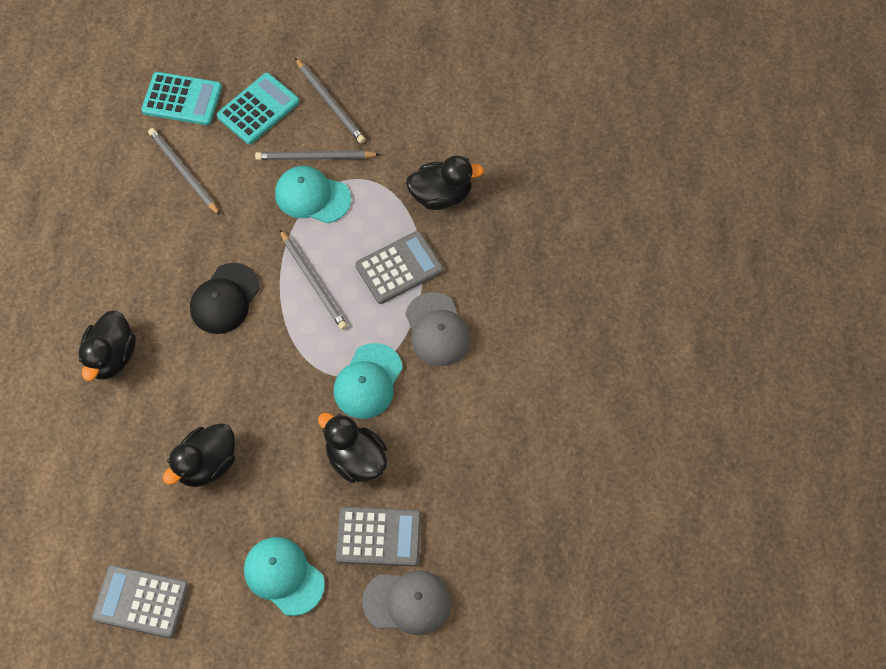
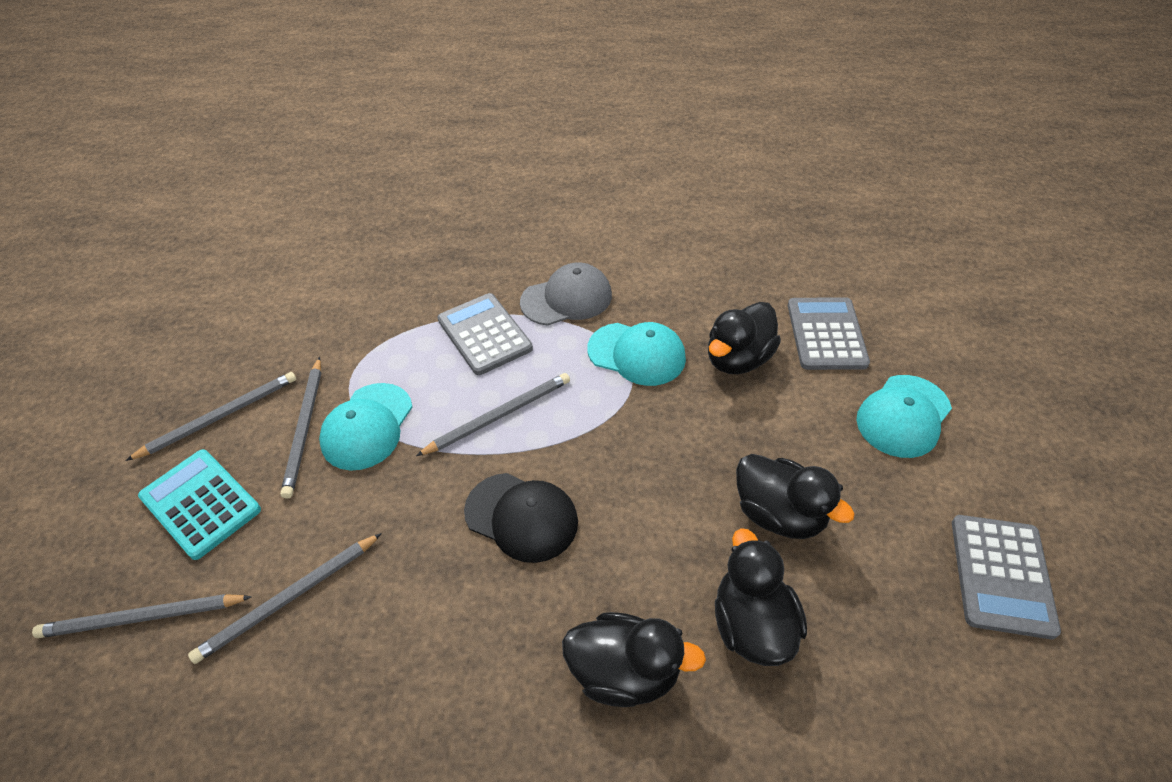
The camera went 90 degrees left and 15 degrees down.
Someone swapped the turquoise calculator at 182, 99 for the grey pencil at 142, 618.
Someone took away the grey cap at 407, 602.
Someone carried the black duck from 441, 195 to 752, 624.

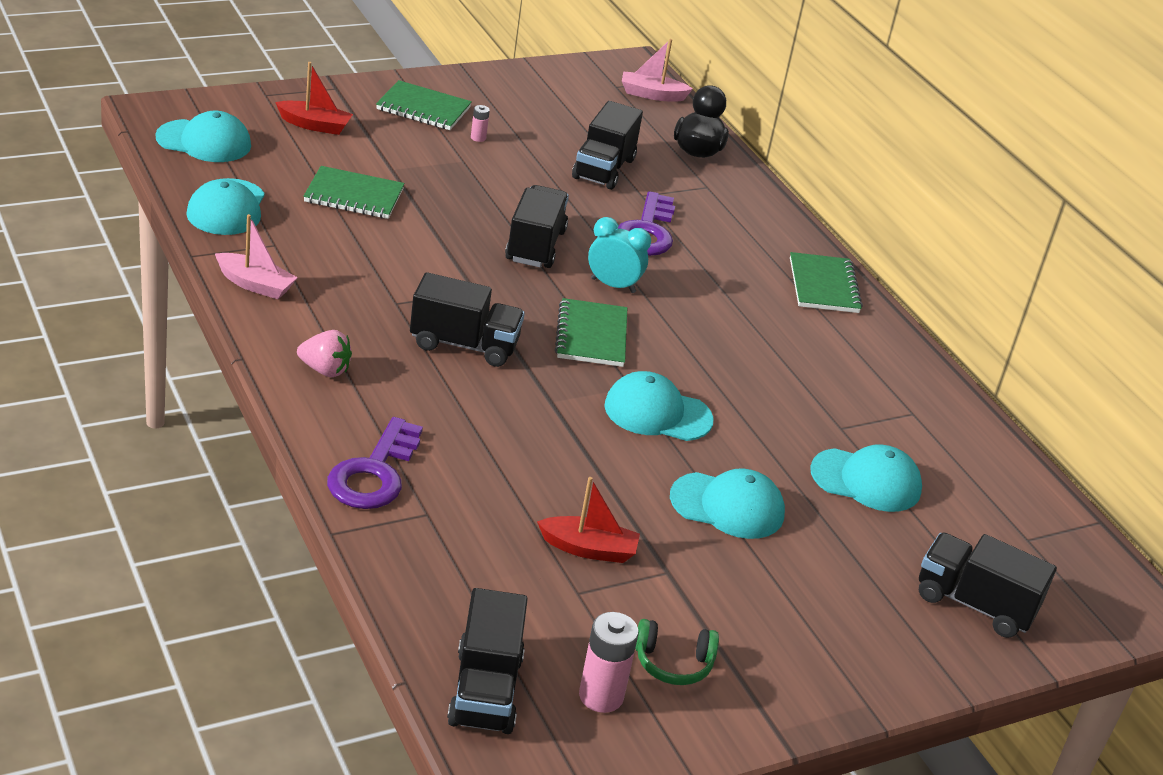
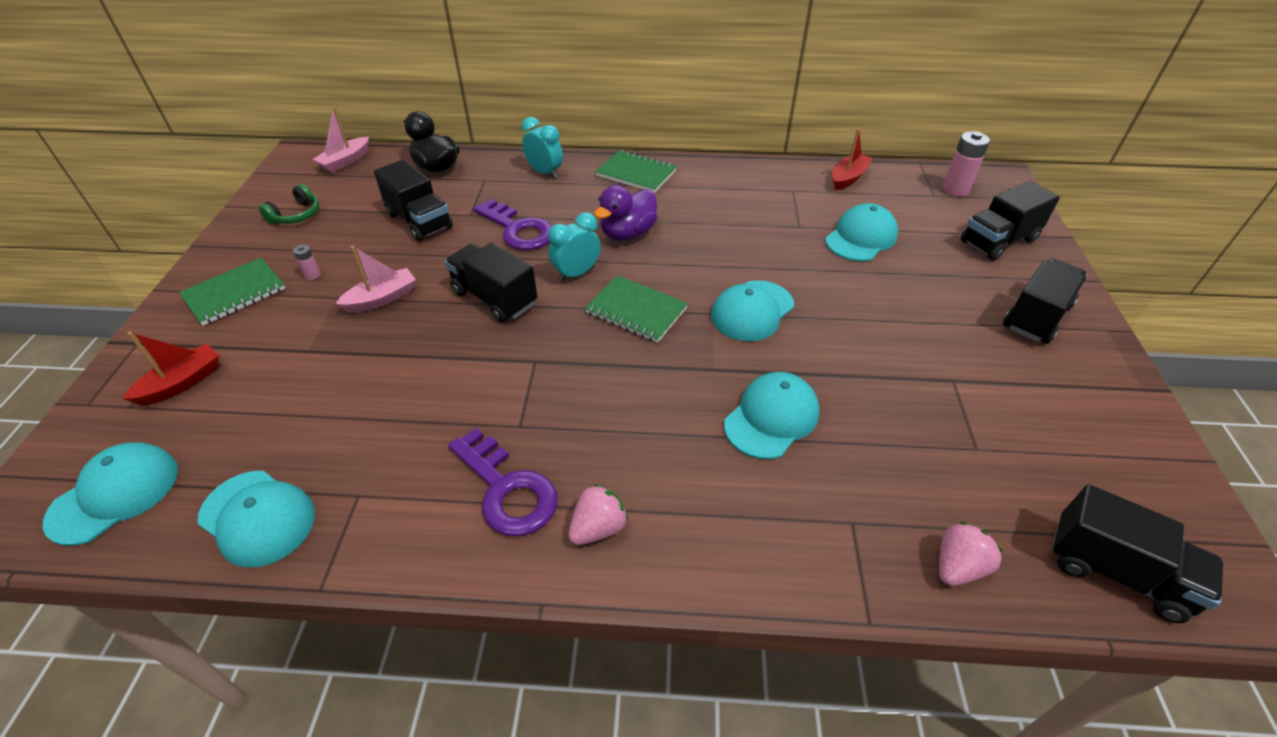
The camera went 55 degrees left and 10 degrees up.
Someone carried the pink boat from 255, 285 to 382, 299.
Someone took away the green notebook at 353, 196.
Someone carried the purple key from 374, 473 to 507, 489.
Someone carried the black truck from 464, 344 to 1036, 317.
Someone carried the red boat from 589, 549 to 848, 178.
Someone carried the pink battery from 601, 696 to 955, 189.
Someone carried the green headphones from 673, 663 to 296, 215.
Someone carried the turquoise cap from 727, 506 to 771, 418.
Someone put down the turquoise clock at 545, 172.
Someone put down the purple duck at 627, 233.
Someone put down the pink strawberry at 957, 567.

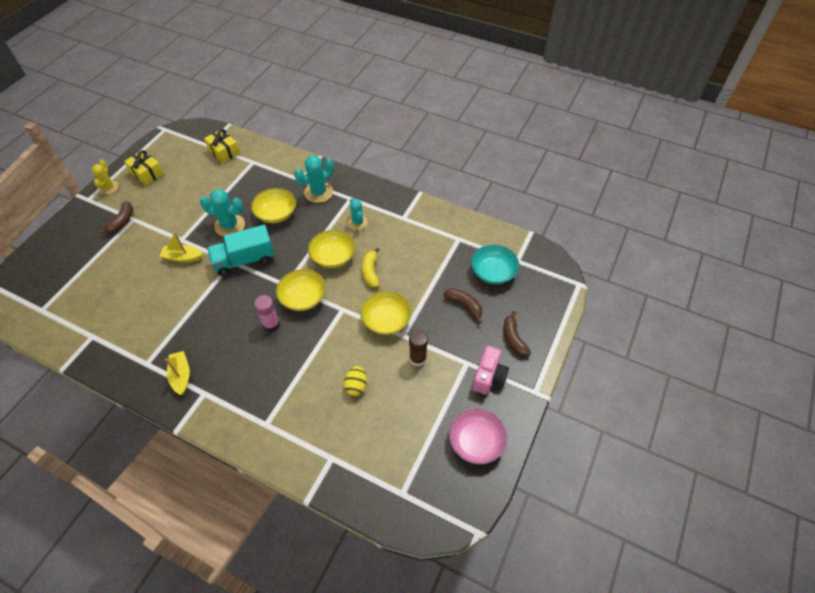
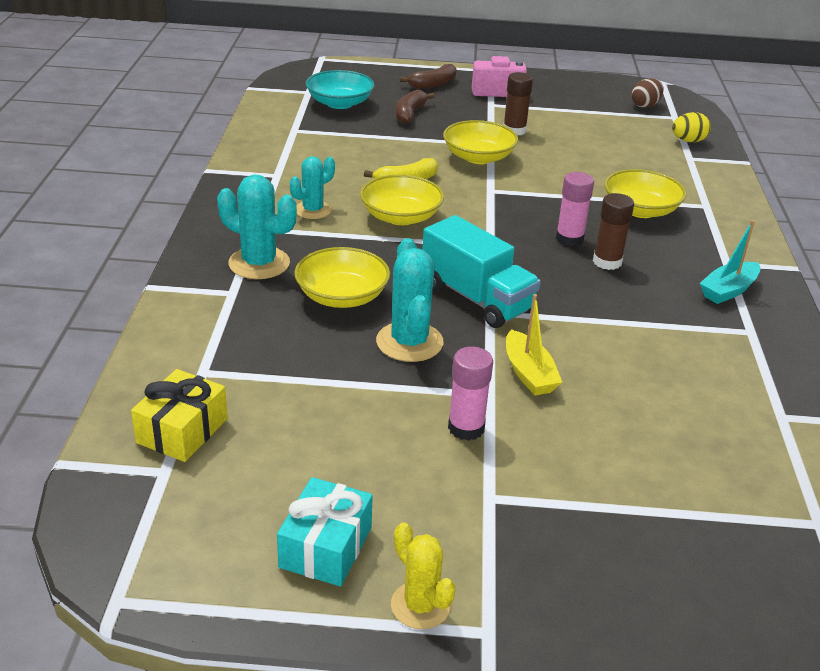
The camera went 115 degrees left and 20 degrees down.
Someone rotated the yellow cactus at 109, 188 by 75 degrees clockwise.
Someone took away the brown banana at 122, 222.
Someone repainted the yellow gift at 147, 173, which became the turquoise gift at 326, 547.
Someone repainted the yellow boat at 181, 375, which became the turquoise boat at 728, 290.
Someone carried the yellow bowl from 303, 297 to 640, 210.
Someone carried the yellow egg from 356, 386 to 688, 141.
Someone took away the pink bowl at 476, 441.
Someone put down the pink glue stick at 466, 428.
Someone put down the brown glue stick at 607, 262.
Someone put down the brown egg at 645, 106.

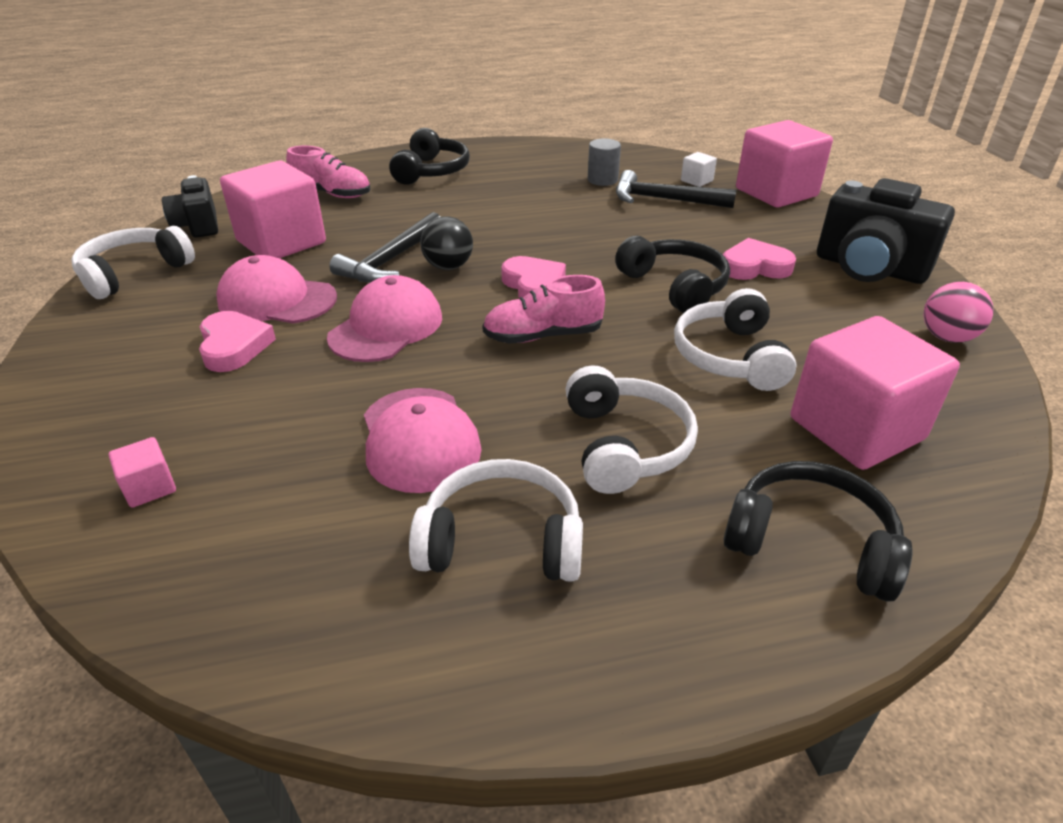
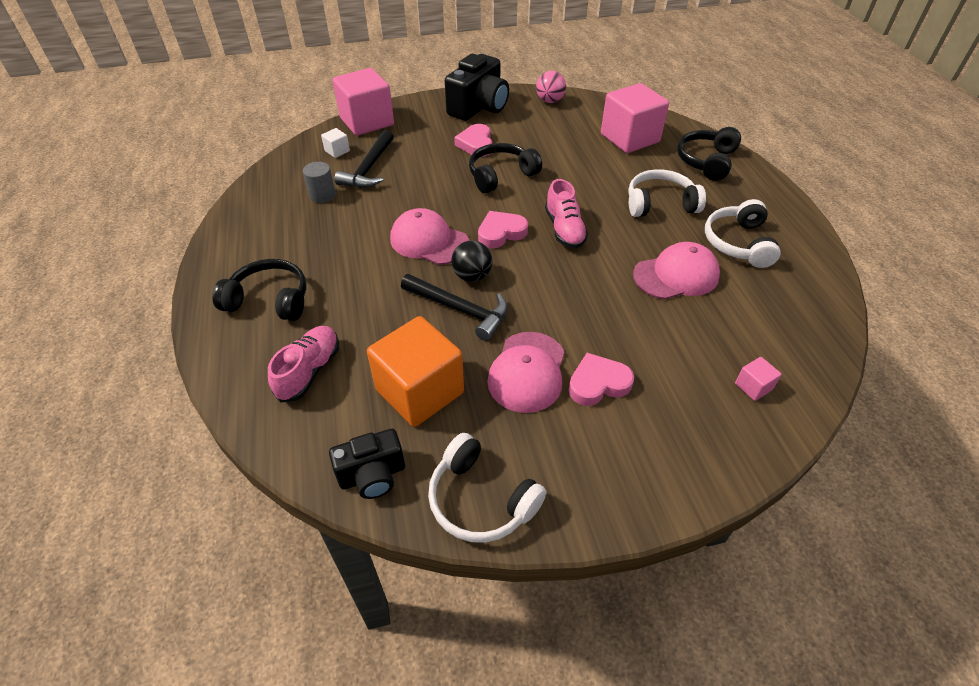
The camera went 90 degrees left and 10 degrees up.
Someone repainted the pink cube at 281, 242, which became the orange cube at 419, 391.
Someone carried the pink cap from 386, 327 to 429, 241.
Someone took away the white headphones at 730, 356.

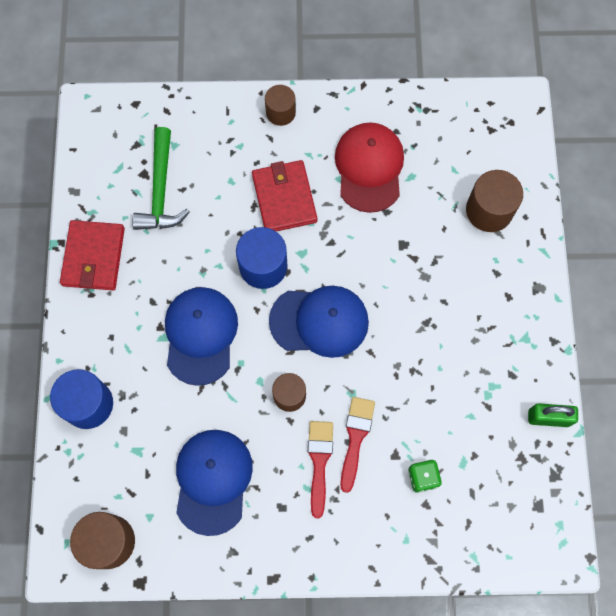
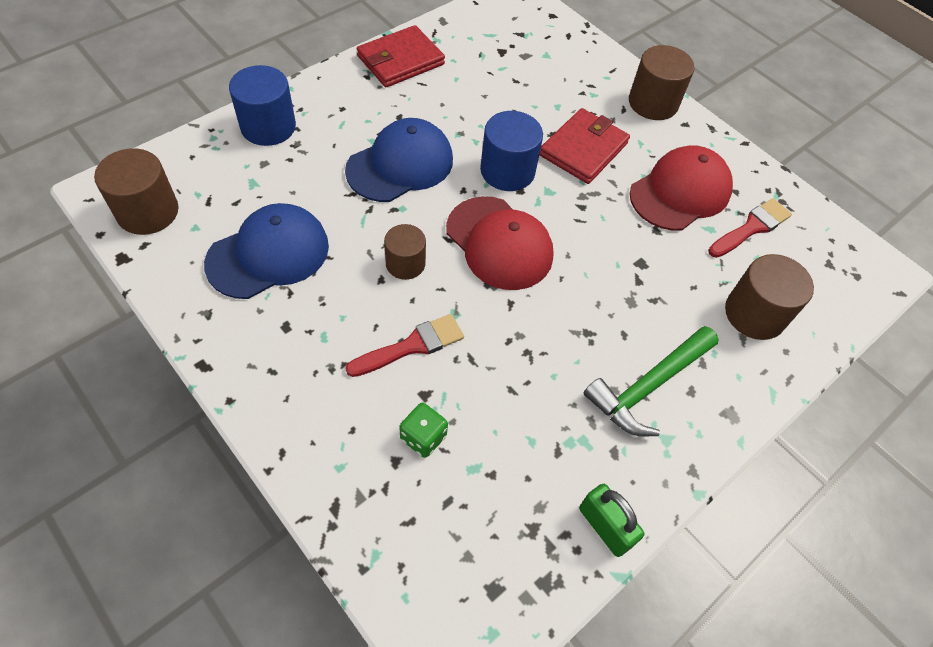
The camera went 45 degrees right and 15 degrees down.
Someone carried the green hammer from 160, 190 to 648, 386.
Someone scaled the brown cylinder at 280, 112 by 1.54.
Someone repainted the blue cap at 319, 321, which became the red cap at 499, 243.
Someone carried the red brush from 319, 462 to 751, 228.

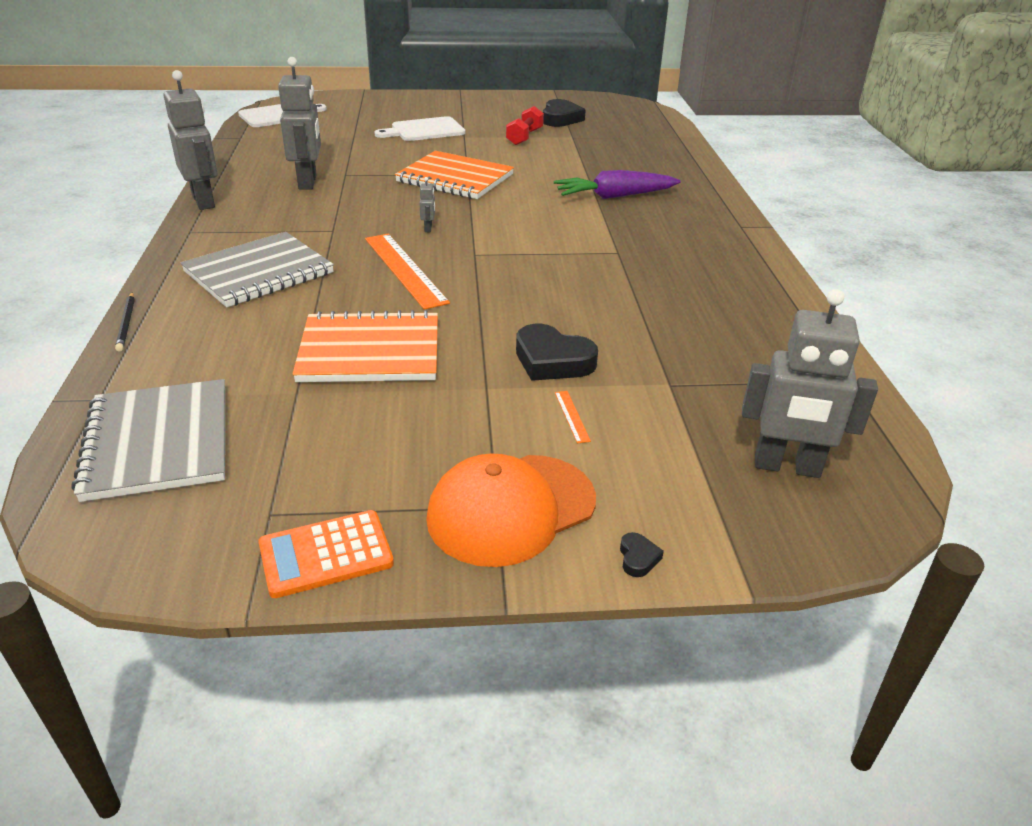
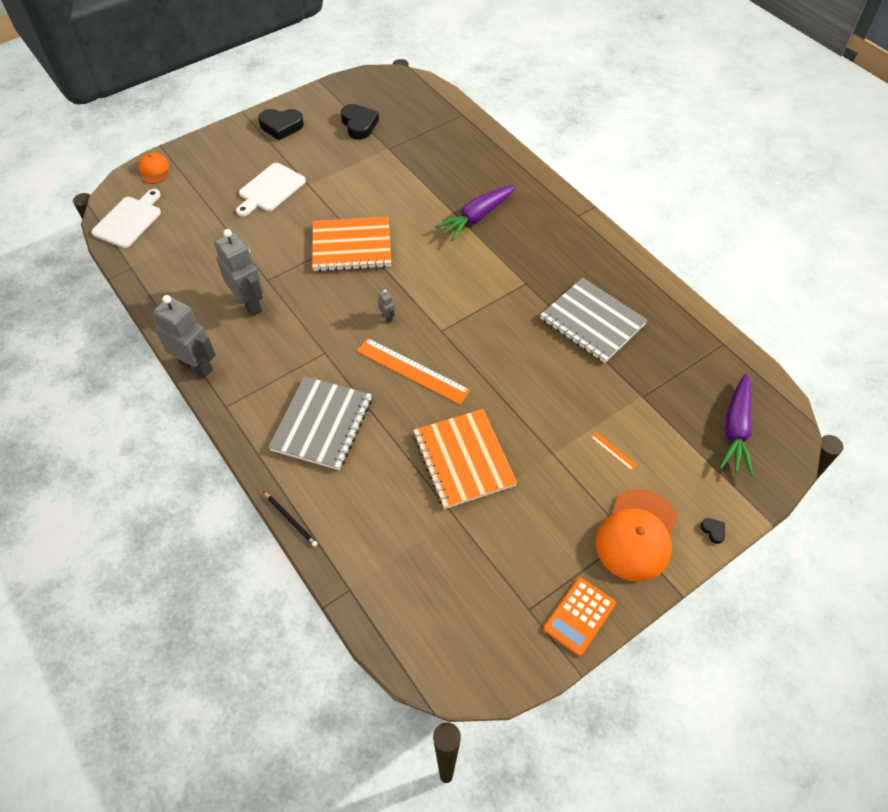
The camera went 30 degrees left and 20 degrees up.
Someone carried the grey notebook from 158, 442 to 592, 322.
Someone rotated the orange notebook at 370, 351 by 75 degrees counterclockwise.
Someone took away the red dumbbell at 524, 137.
Someone carried the black heart from 552, 361 to 281, 126.
Someone swapped the grey robot at 787, 467 for the purple carrot at 735, 429.
Someone put down the orange cap at 154, 170.

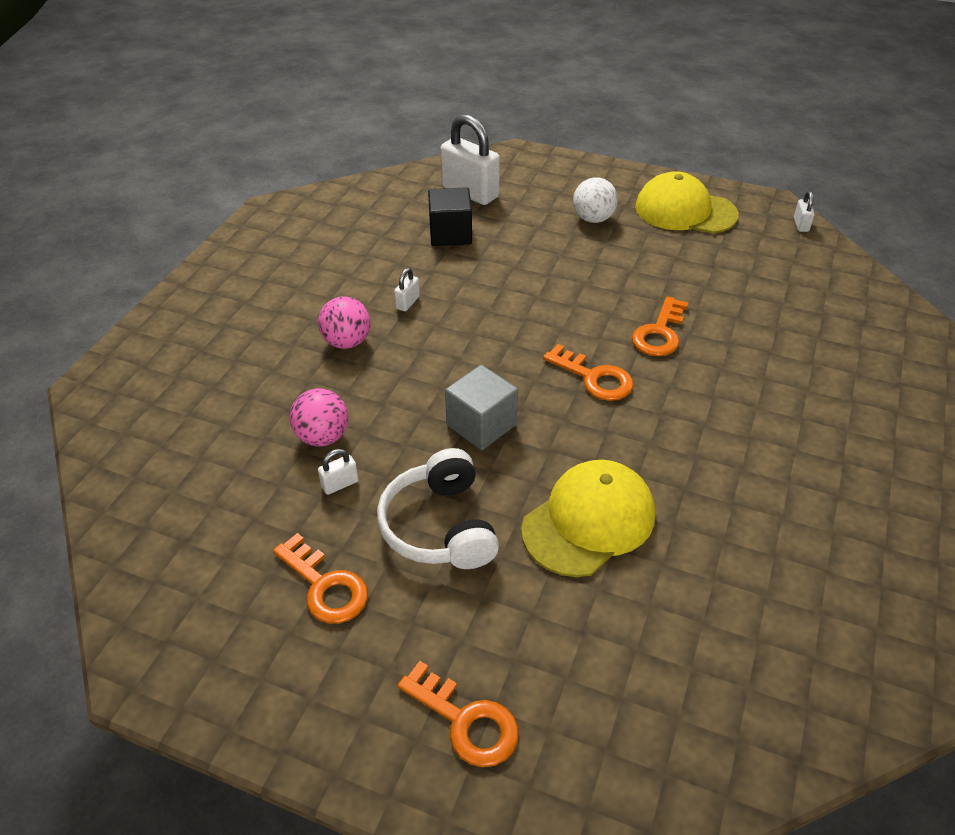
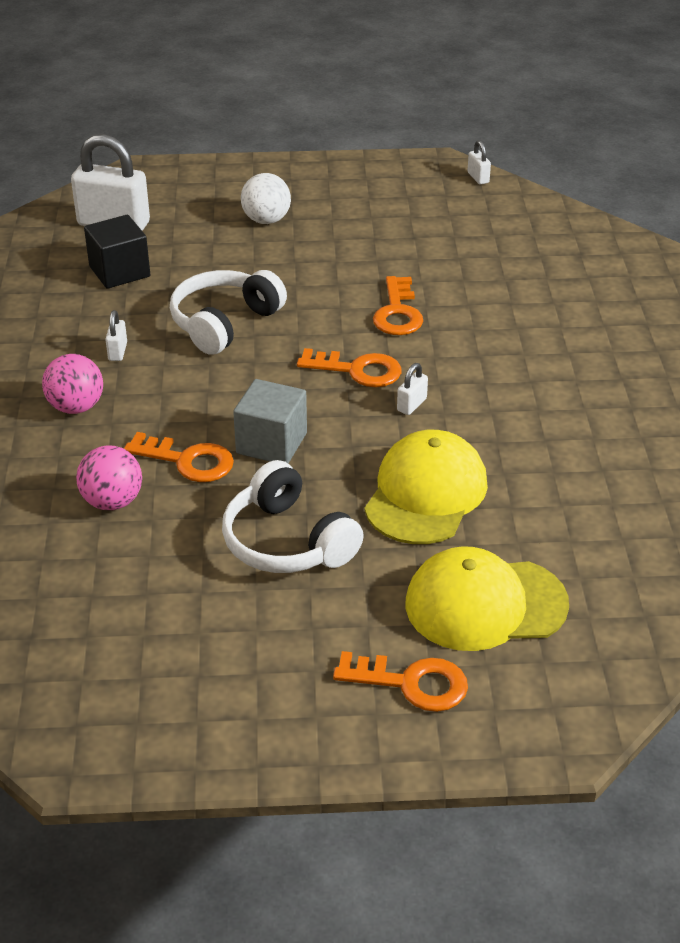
The camera went 25 degrees left and 5 degrees down.
Someone carried the orange key from 325, 586 to 187, 461.
Someone carried the white padlock from 340, 484 to 412, 405.
Someone carried the yellow cap from 685, 211 to 485, 604.
Someone put down the white headphones at 224, 323.

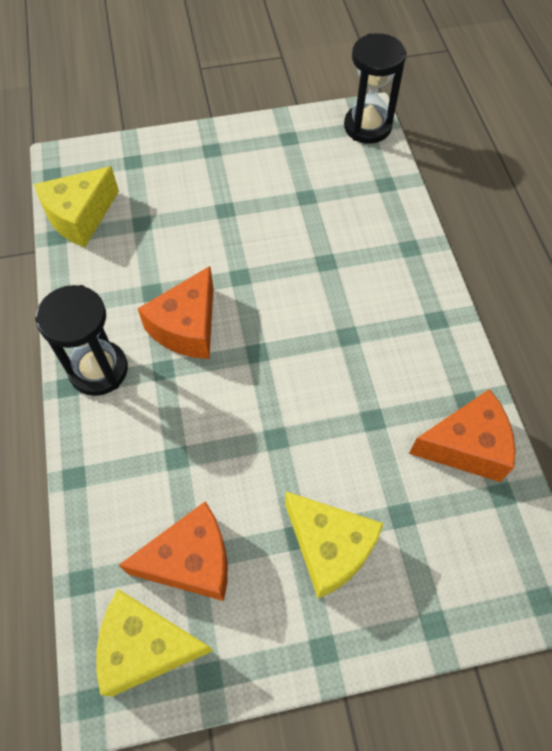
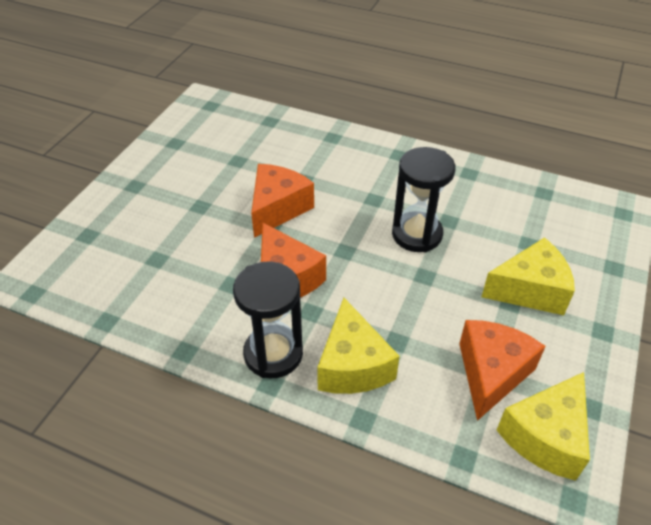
The camera went 55 degrees left and 15 degrees down.
Someone carried the yellow cheese from 80, 217 to 352, 365.
Someone carried the black hourglass from 367, 126 to 417, 234.
Someone carried the orange cheese from 466, 446 to 278, 208.

